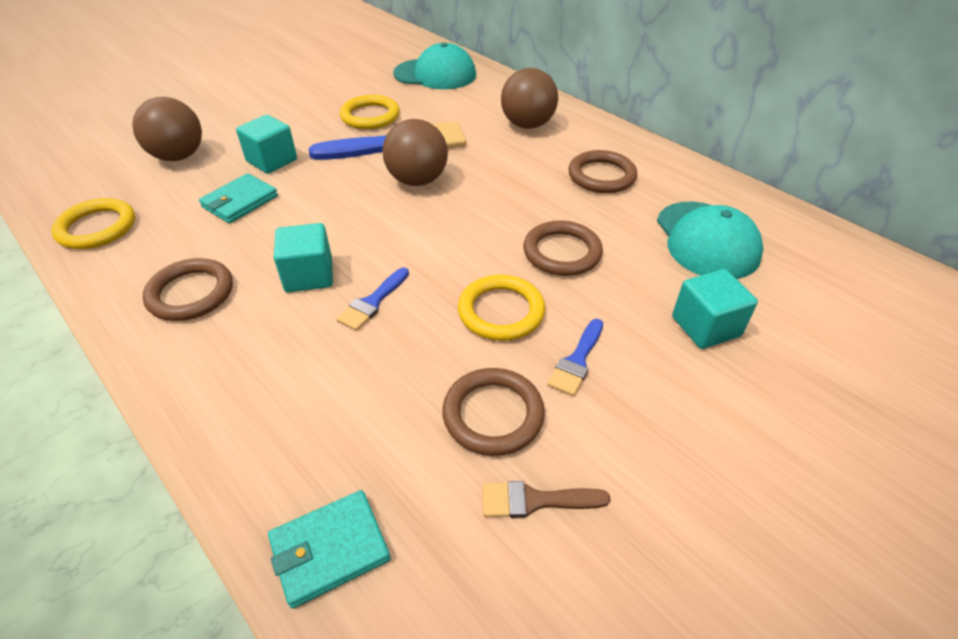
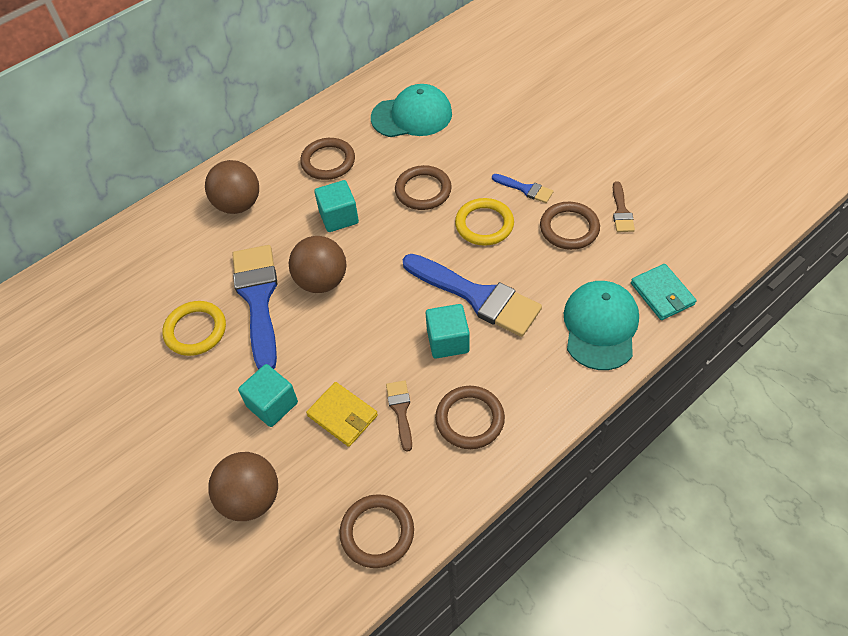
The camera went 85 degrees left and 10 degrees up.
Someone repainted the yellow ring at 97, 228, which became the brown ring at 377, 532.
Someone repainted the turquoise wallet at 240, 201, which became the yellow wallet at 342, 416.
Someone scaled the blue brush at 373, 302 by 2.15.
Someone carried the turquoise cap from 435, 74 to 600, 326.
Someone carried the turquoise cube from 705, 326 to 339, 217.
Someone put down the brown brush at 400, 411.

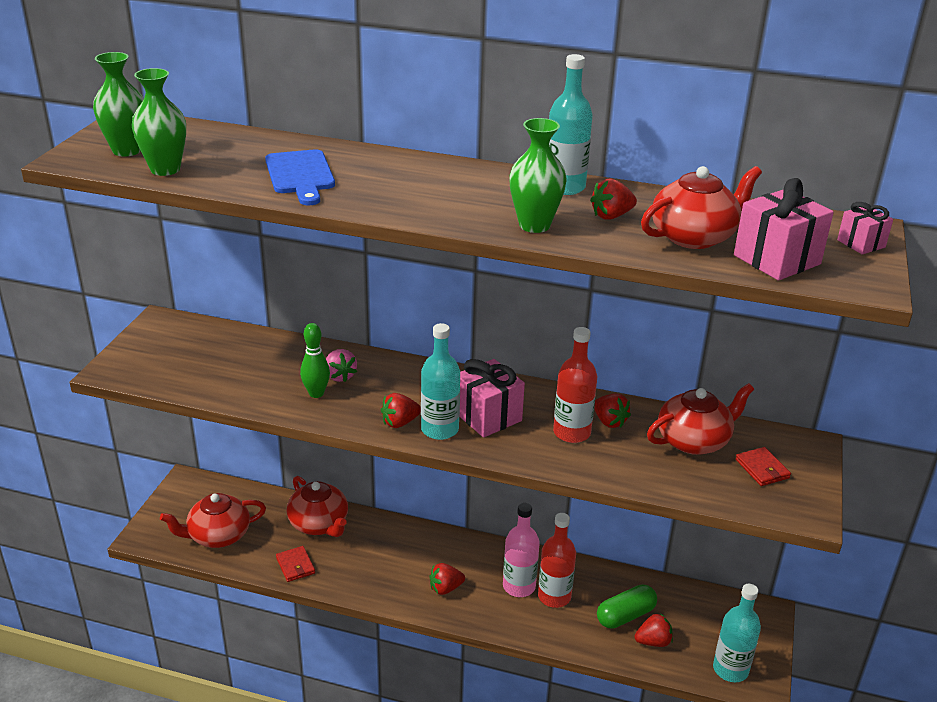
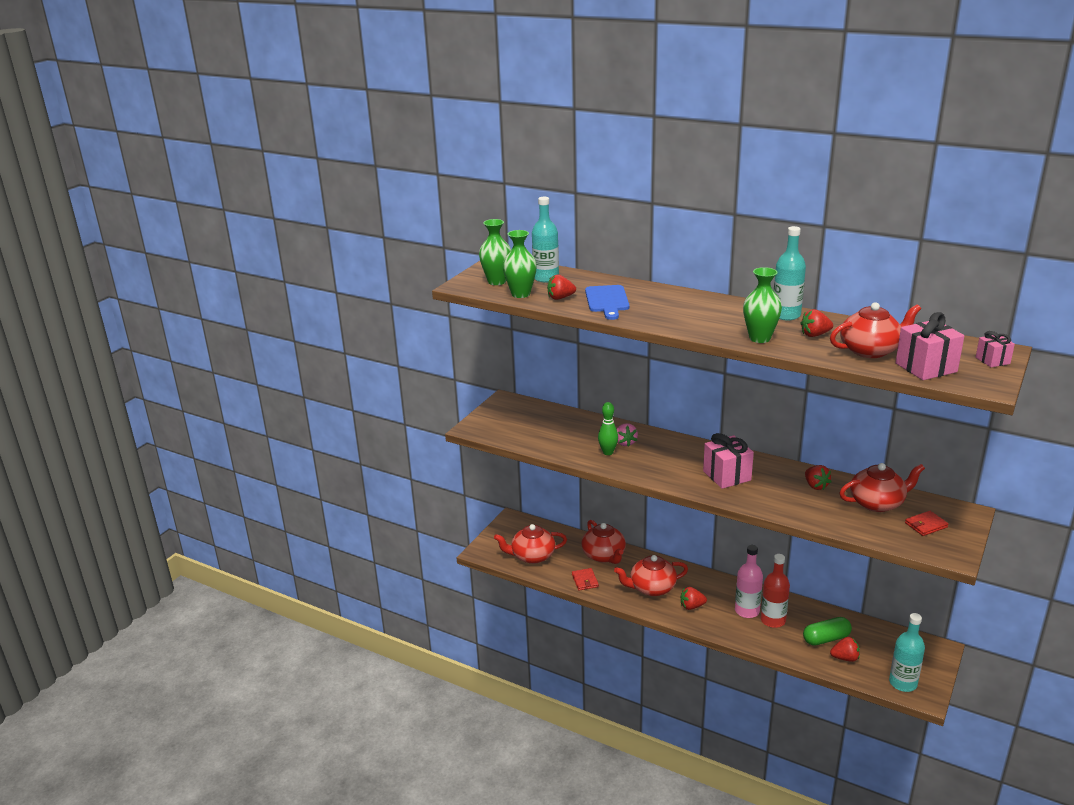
The camera went 15 degrees right and 5 degrees down.
Someone carried the red strawberry from 399, 422 to 560, 298.
Someone carried the turquoise bottle from 440, 429 to 546, 278.
Someone took away the red bottle at 571, 432.
Someone rotated the red wallet at 762, 469 by 75 degrees clockwise.
Someone put down the red teapot at 651, 588.

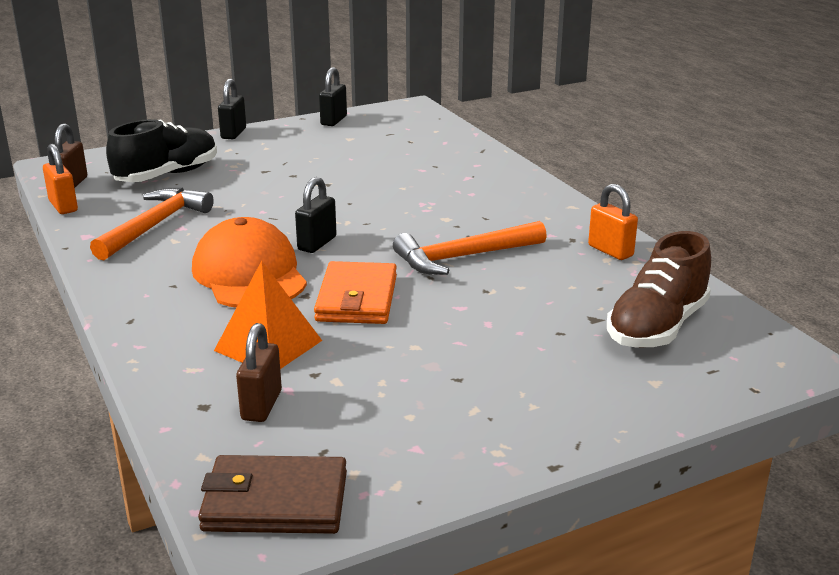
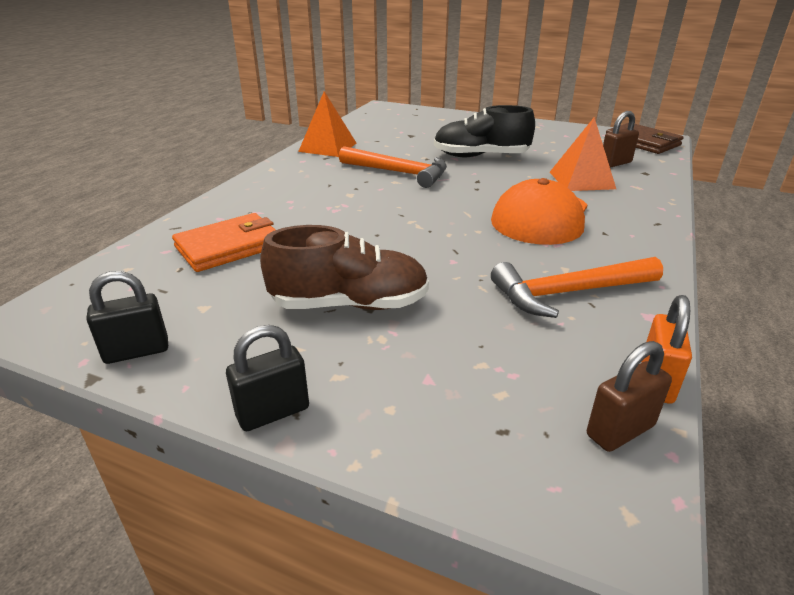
The camera went 130 degrees left and 5 degrees up.
Someone carried the black shoe from 167, 175 to 480, 156.
Someone took away the black padlock at 317, 243.
Someone carried the orange wallet from 357, 298 to 229, 246.
Someone swapped the orange padlock at 610, 251 for the orange pyramid at 328, 147.
Someone carried the brown shoe from 657, 327 to 349, 304.

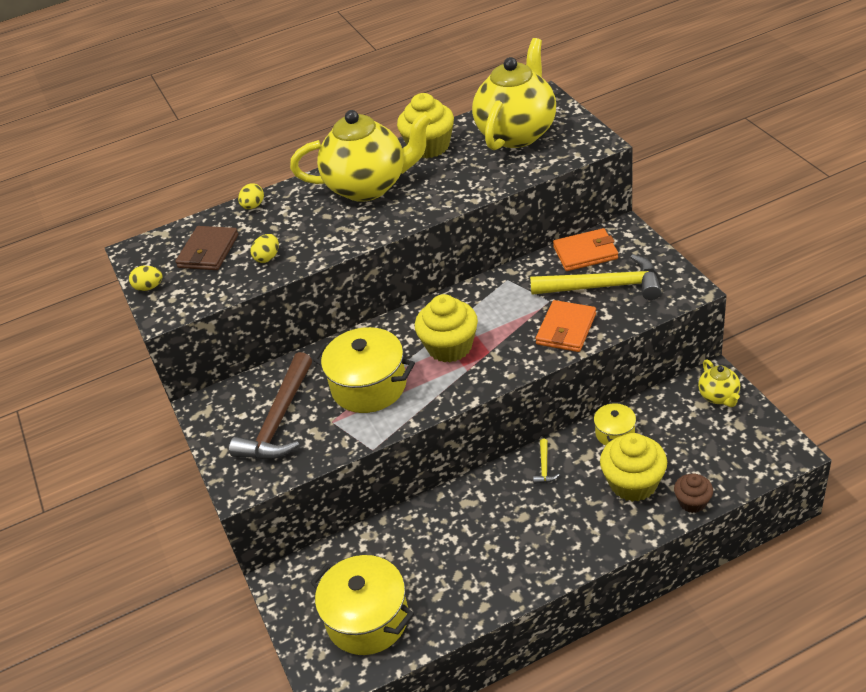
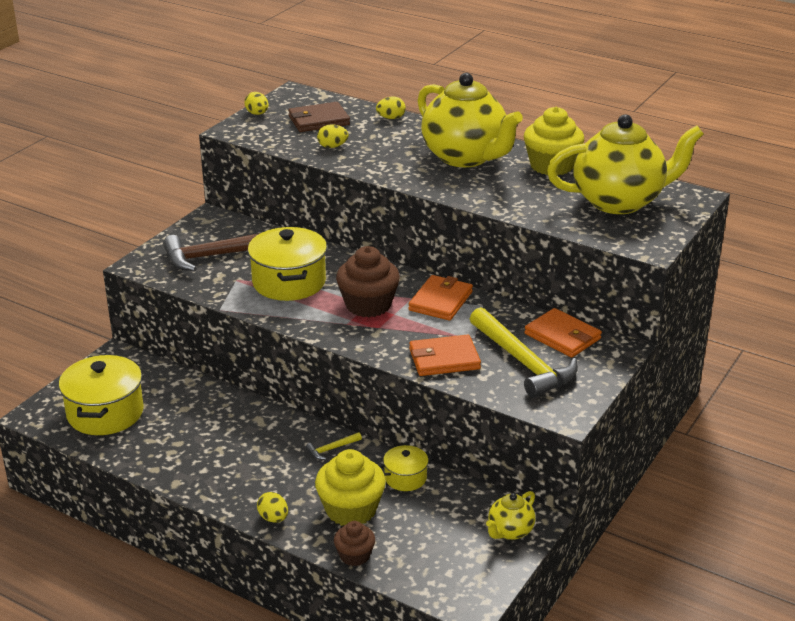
The camera went 50 degrees right and 10 degrees down.
Someone repainted the yellow cupcake at 449, 347, which became the brown cupcake at 368, 305.
Someone put down the yellow egg at 273, 518.
Someone put down the orange wallet at 440, 301.

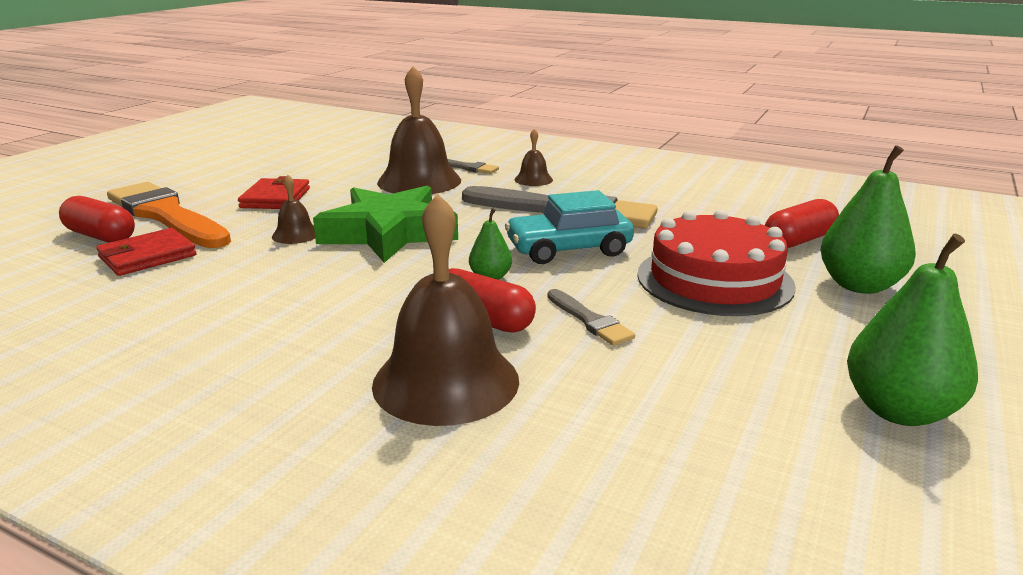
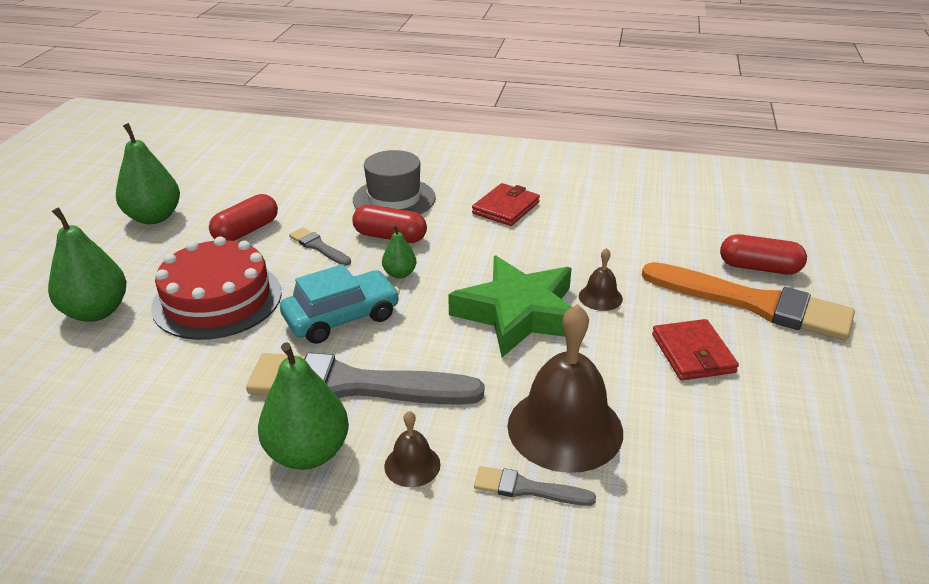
The camera went 165 degrees right and 10 degrees up.
Someone carried the red wallet from 147, 256 to 506, 208.
Someone swapped the brown bell at 446, 381 for the grey hat at 394, 199.
Someone carried the red capsule from 798, 240 to 246, 231.
Someone put down the green pear at 308, 453.

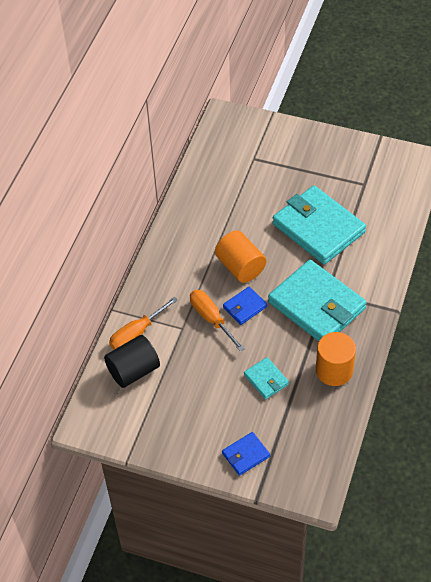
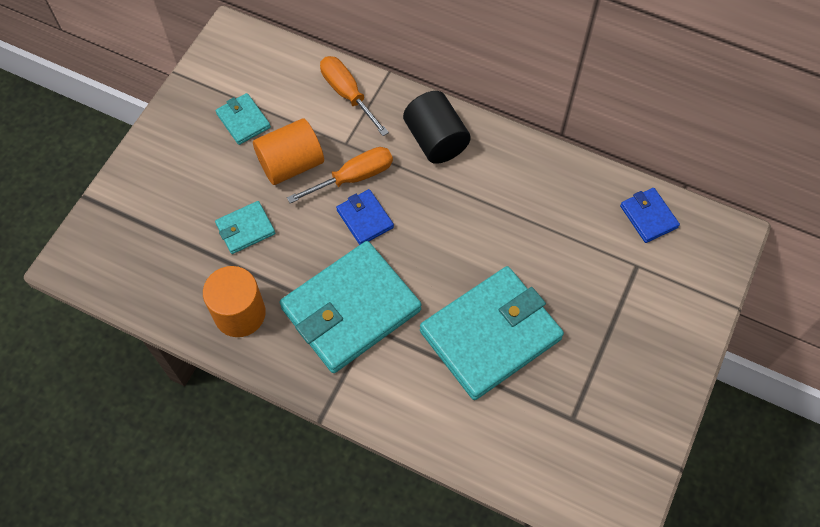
The camera went 95 degrees right and 10 degrees up.
Someone carried the black cylinder from 133, 371 to 436, 140.
Someone carried the orange cylinder from 240, 267 to 291, 164.
Someone carried the blue wallet from 246, 455 to 648, 217.
Someone put down the turquoise wallet at 243, 121.

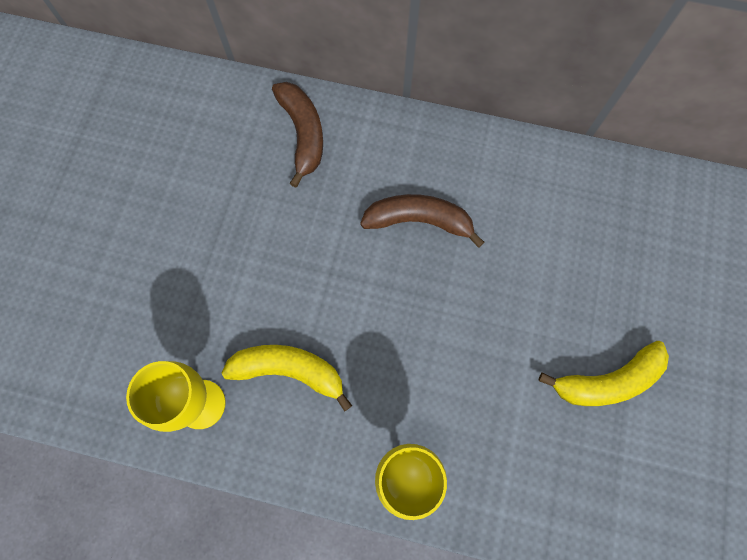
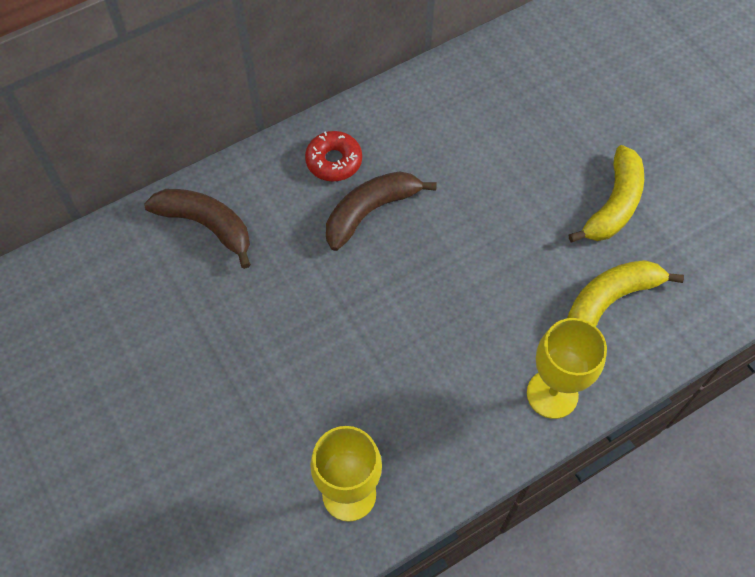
The camera went 45 degrees left and 10 degrees down.
Someone carried the yellow banana from 290, 371 to 610, 300.
Someone put down the red donut at 334, 161.

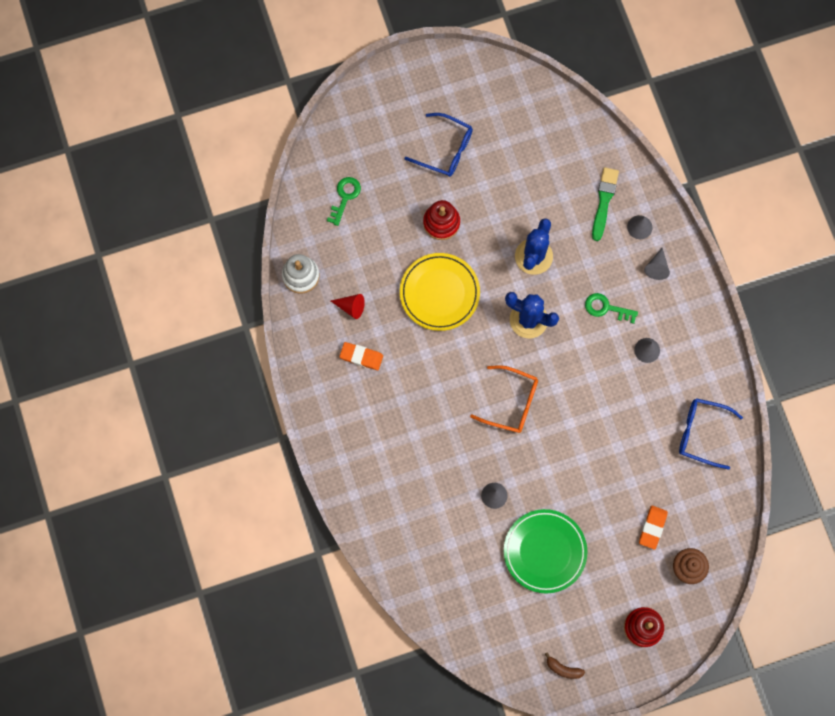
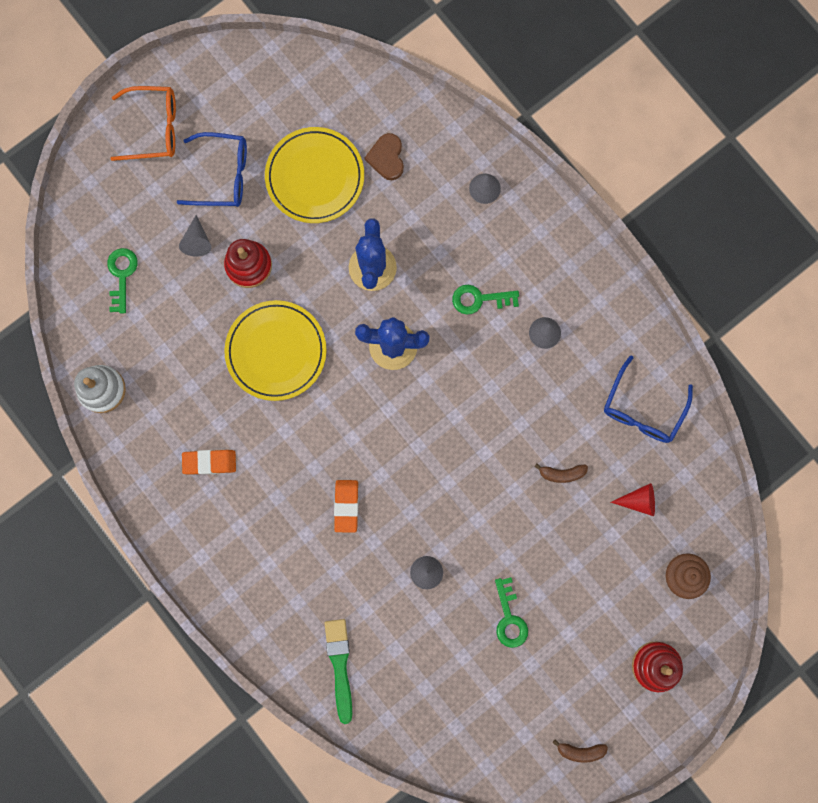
The camera went 20 degrees left and 5 degrees up.
Someone carried the red cone from 351, 307 to 638, 500.
Someone carried the orange glasses from 512, 402 to 154, 128.
Someone swapped the green plate at 544, 551 for the green key at 509, 618.
Someone carried the green brush from 604, 201 to 340, 666.
Someone carried the orange eraser from 652, 527 to 346, 506.
Someone carried the grey cone from 657, 267 to 197, 241.
Someone rotated the blue glasses at 701, 433 by 60 degrees counterclockwise.
Someone put down the yellow plate at 315, 177.
Someone put down the brown heart at 386, 158.
Someone put down the brown banana at 561, 474.

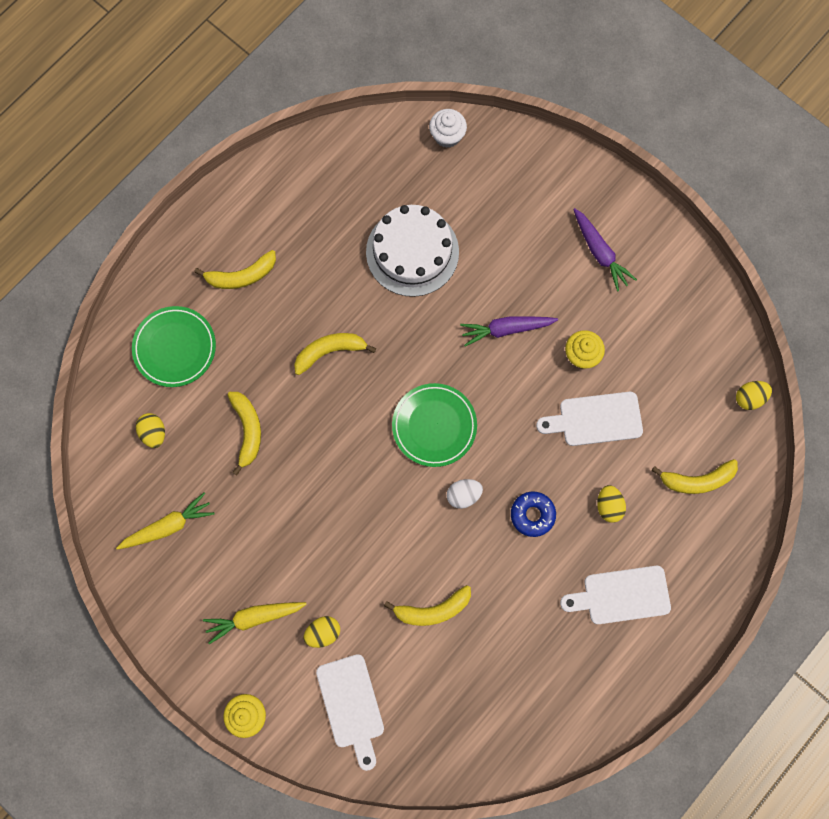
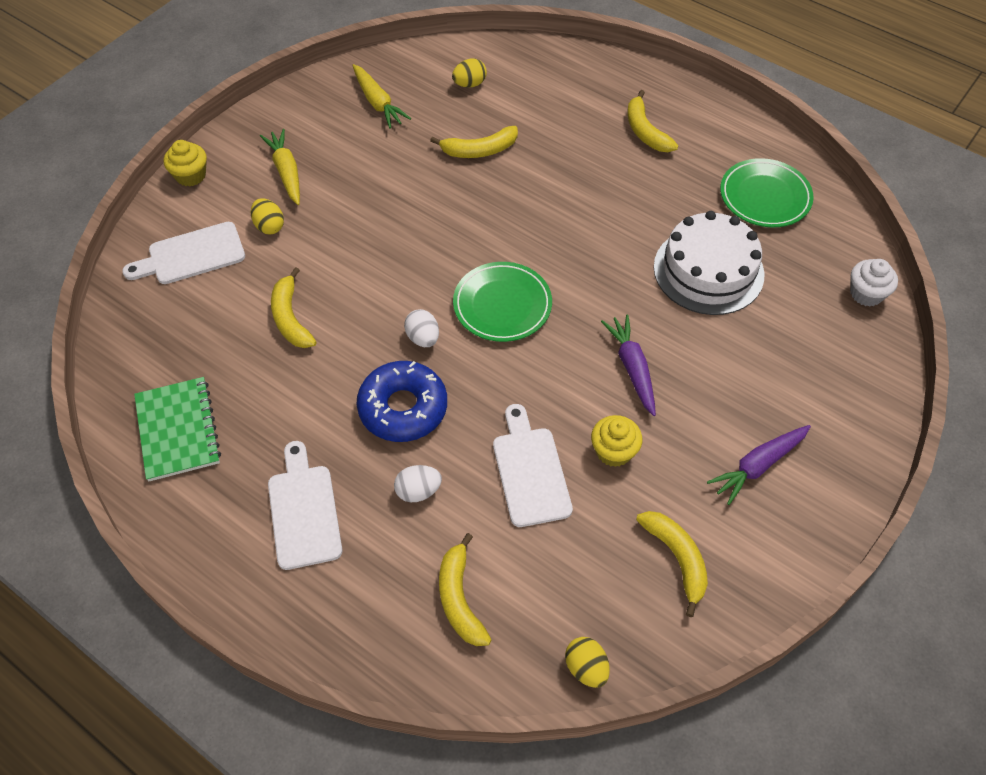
The camera went 85 degrees right and 20 degrees down.
Someone carried the green plate from 175, 348 to 765, 197.
Someone carried the yellow banana from 330, 351 to 677, 559.
Someone scaled the blue donut at 532, 515 by 1.62.
Someone repainted the yellow egg at 608, 506, which became the white egg at 418, 491.
Someone put down the green notebook at 178, 430.

